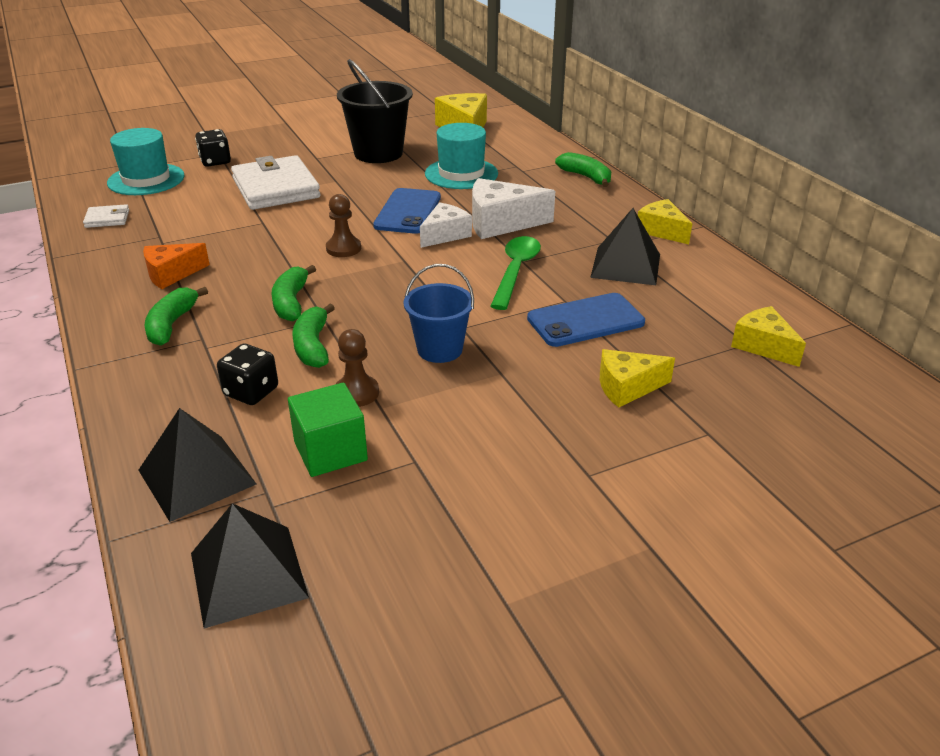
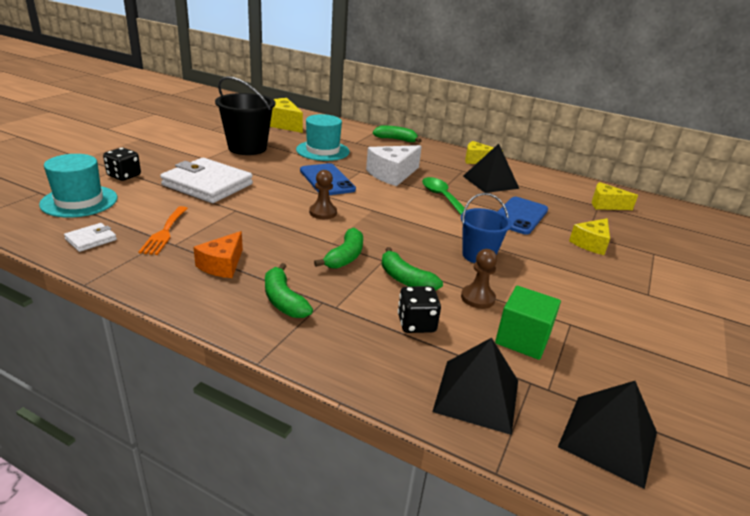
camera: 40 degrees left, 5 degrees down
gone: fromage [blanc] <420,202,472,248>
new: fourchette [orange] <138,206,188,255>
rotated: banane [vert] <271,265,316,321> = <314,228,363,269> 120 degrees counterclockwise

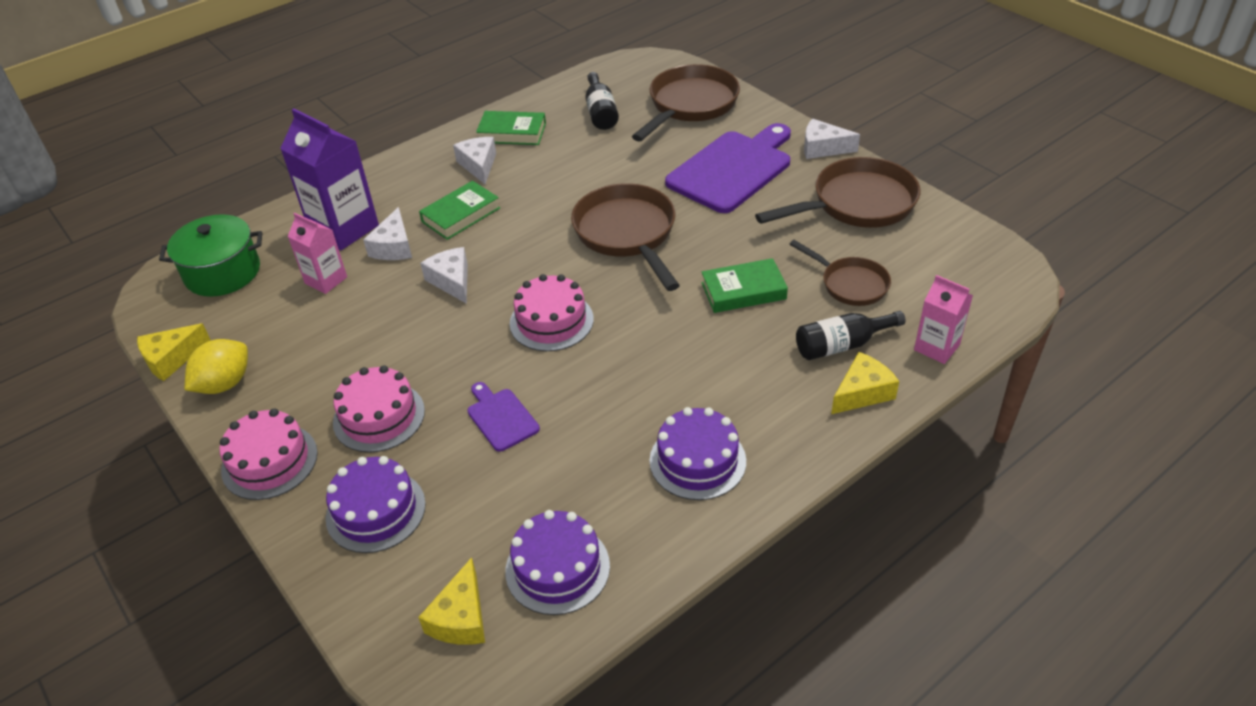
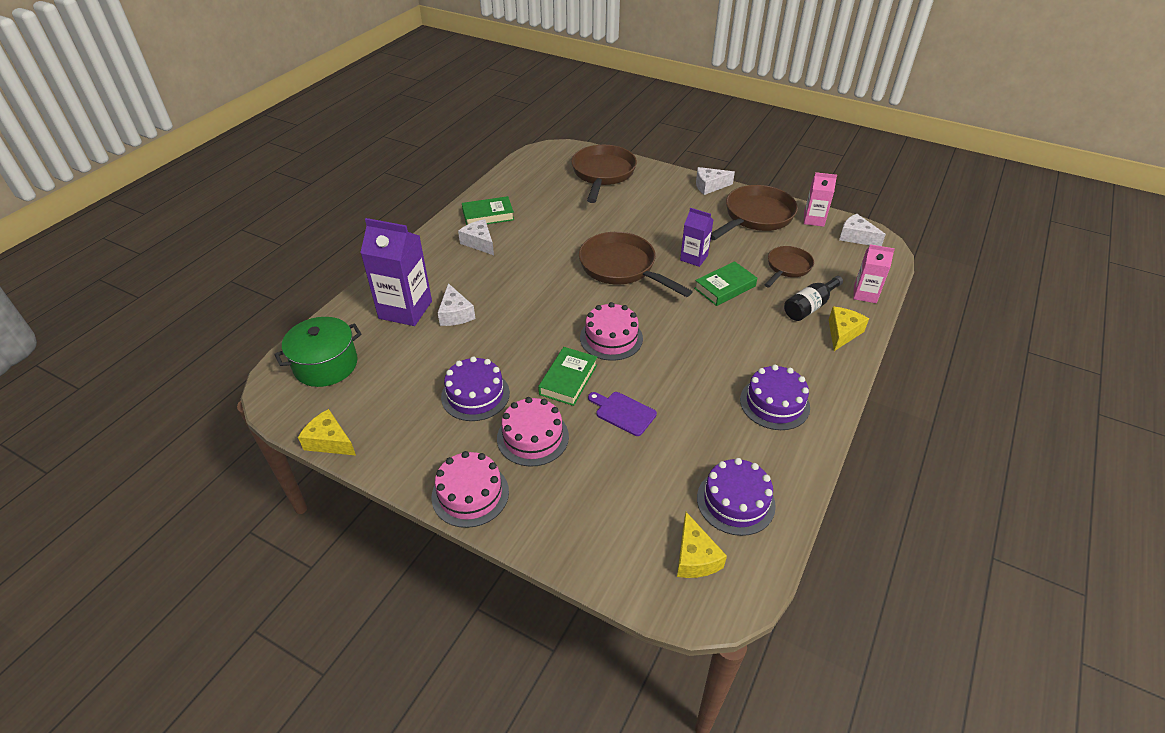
camera: 25 degrees left, 0 degrees up
gone: bouteille [noir] <585,72,619,130>; planche à découper [violet] <665,123,791,213>; citron [jaune] <185,339,248,394>
new: brique de lait [violet] <680,208,713,267>
shifted: livre [vert] <419,181,500,240> to <538,347,597,406>; brique de lait [rose] <287,213,347,294> to <804,172,837,227>; fromage [blanc] <420,247,468,304> to <839,214,886,246>; gâteau [violet] <326,456,426,553> to <441,356,510,421>
rotated: poêle [marron] <789,240,891,306> = <764,246,814,287> 75 degrees counterclockwise; fromage [jaune] <137,323,211,381> = <298,409,356,455> 90 degrees clockwise

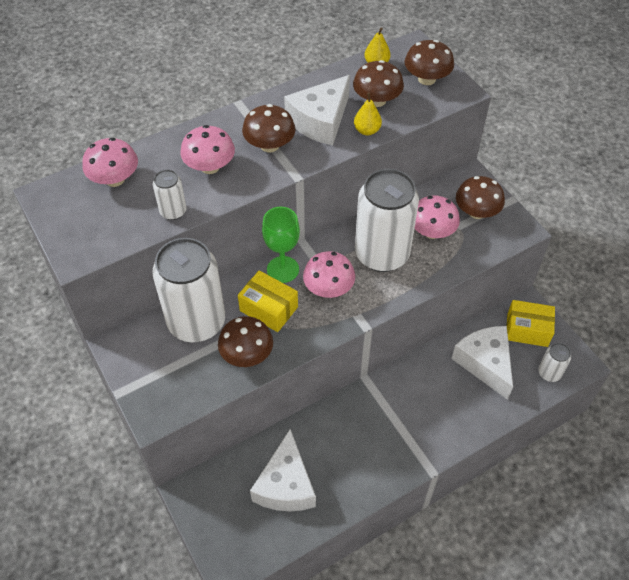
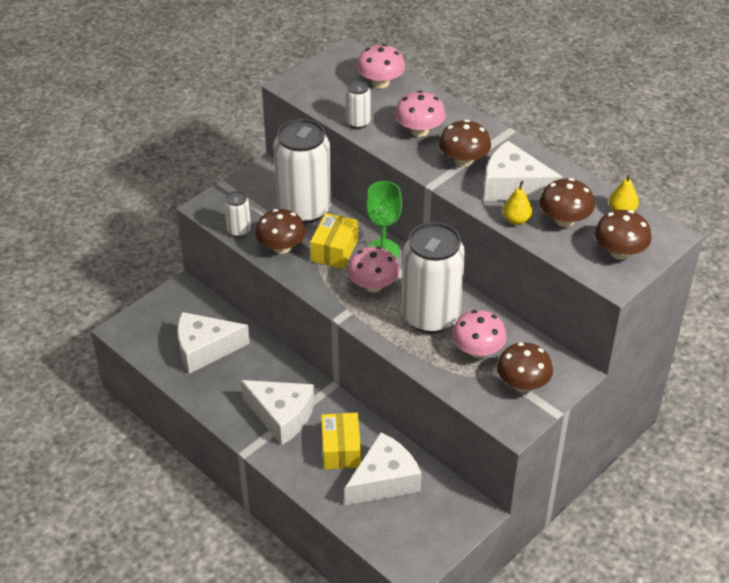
camera: 75 degrees right, 10 degrees down
new: fromage [blanc] <241,380,314,445>
shifted: boîte [jaune] <506,300,555,347> to <321,413,361,469>; canette [blanc] <538,343,571,382> to <224,191,251,237>

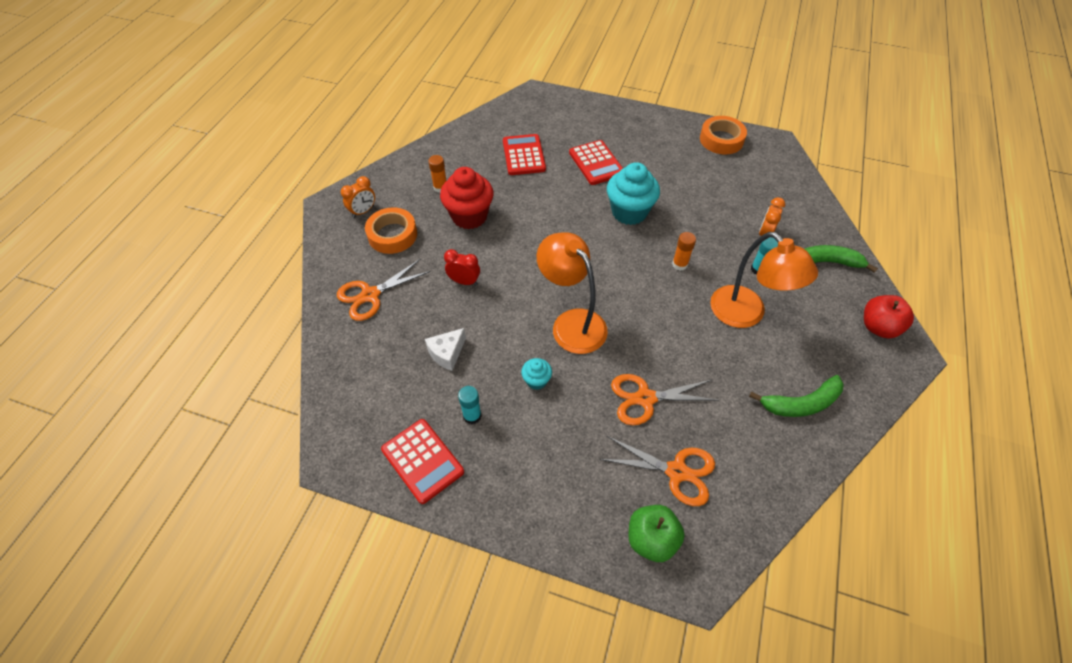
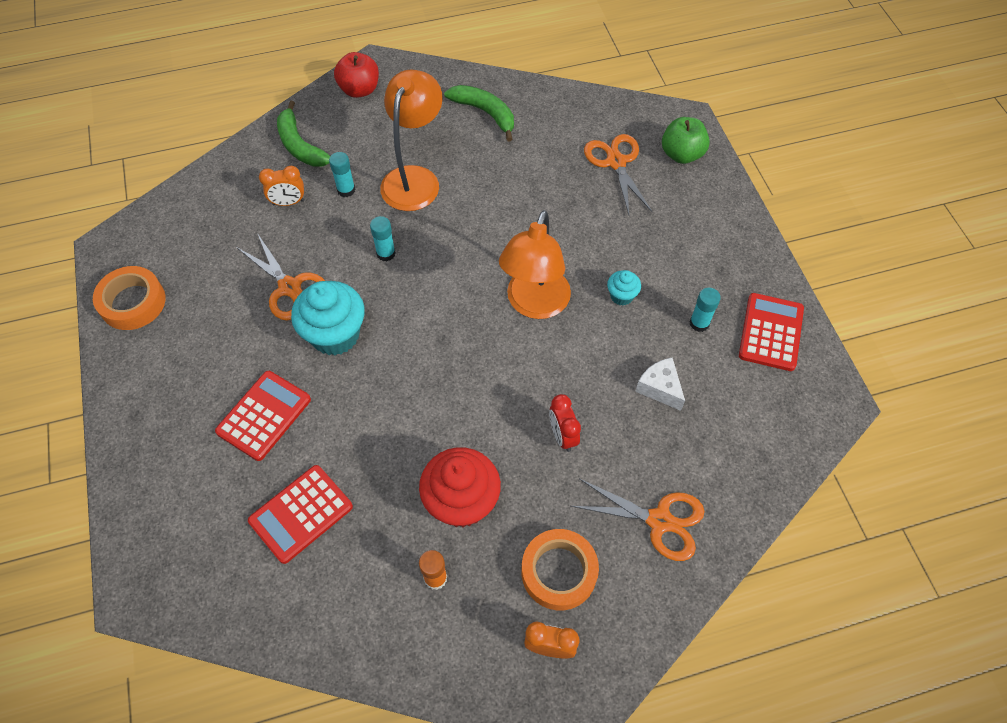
camera: 125 degrees left, 5 degrees up
shifted: ciseaux [orange] <611,374,719,425> to <236,233,325,321>
repainted: bâton de colle [orange] <672,232,696,271> to bâton de colle [turquoise] <370,216,396,262>
rotated: fromage [blanc] <425,328,466,371> = <635,357,685,411> 135 degrees counterclockwise

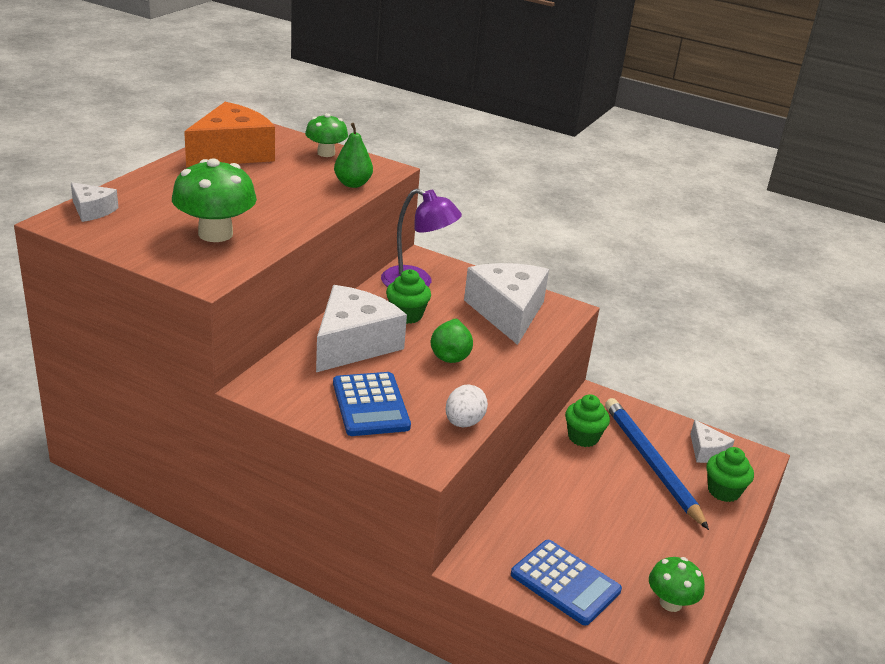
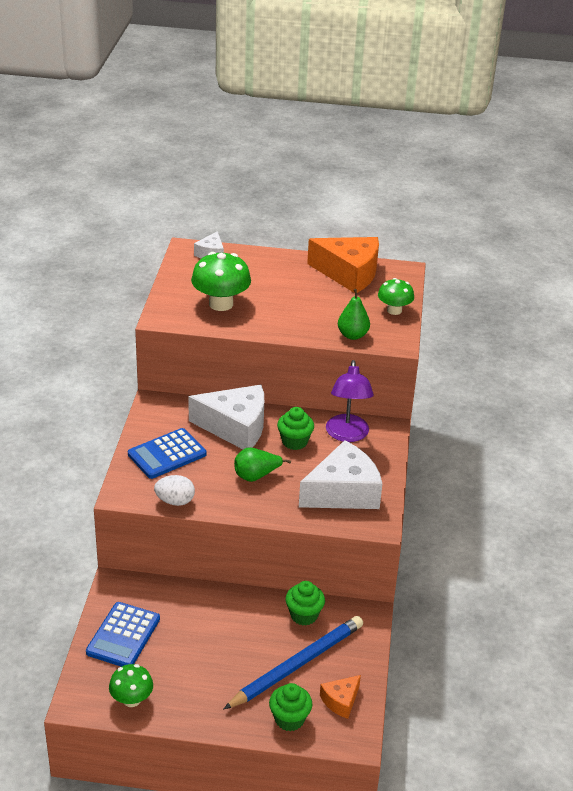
camera: 70 degrees right, 5 degrees up
repainted: fromage [blanc] <690,420,735,463> to fromage [orange] <320,675,361,719>

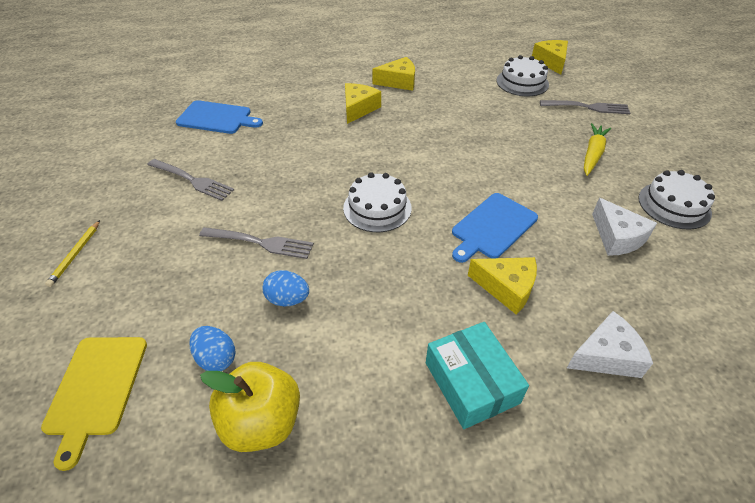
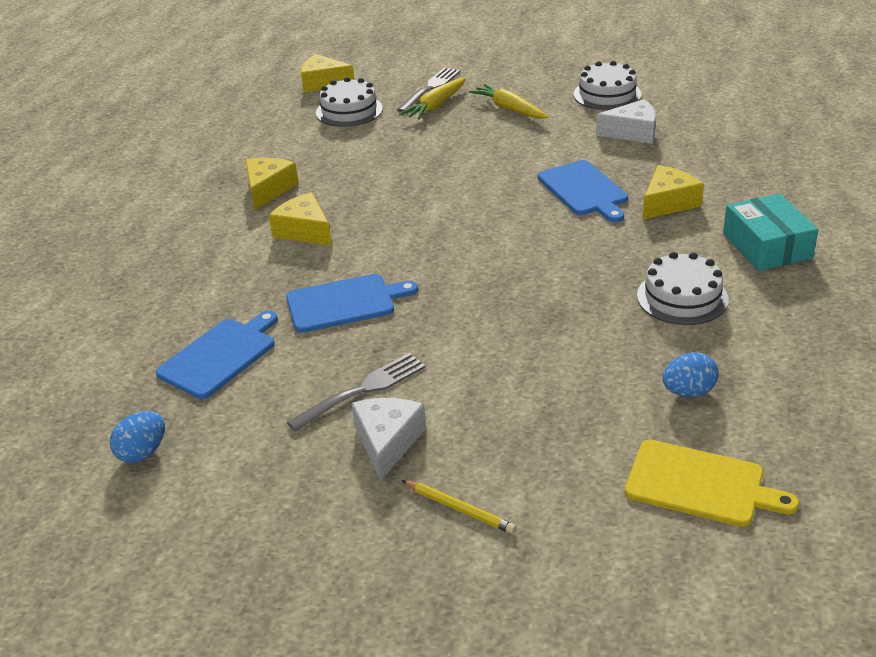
camera: 65 degrees left, 10 degrees down
gone: fourchette [gris] <199,227,314,259>; pomme [jaune] <200,362,300,452>
new: carotte [jaune] <400,77,466,120>; planche à découper [bleu] <286,274,418,333>
shifted: gâteau [blanc] <343,172,412,232> to <637,252,729,325>; œuf [bleu] <262,270,309,306> to <110,411,165,463>; fromage [blanc] <567,311,653,378> to <352,398,426,480>
rotated: boîte [turquoise] <426,322,529,429> = <723,193,818,271> 75 degrees clockwise

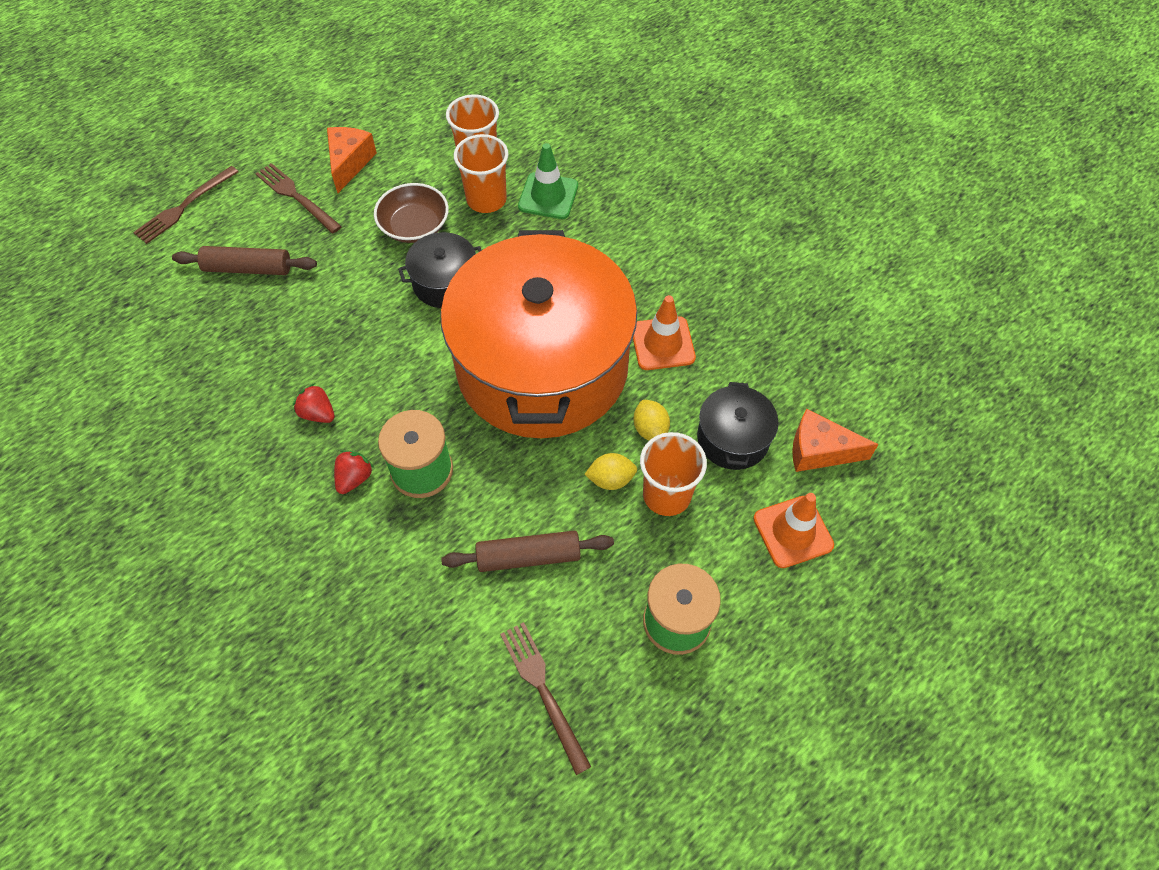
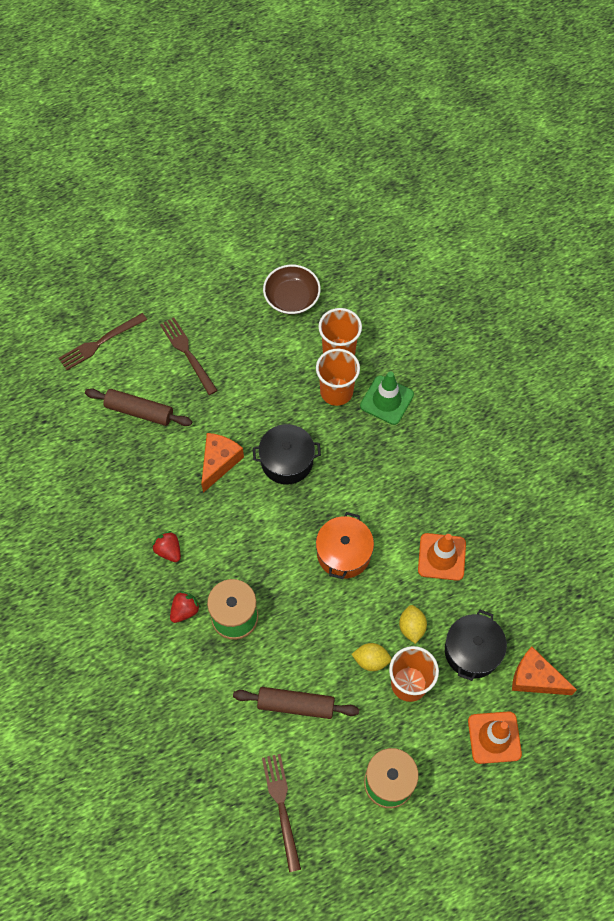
camera: 15 degrees right, 5 degrees up
shifted: fromage [orange] <327,127,377,193> to <201,433,244,493>; bol [marron] <374,183,449,243> to <263,265,321,315>
scaled: marmite [orange] <441,230,637,438> = <316,512,374,579> x0.40

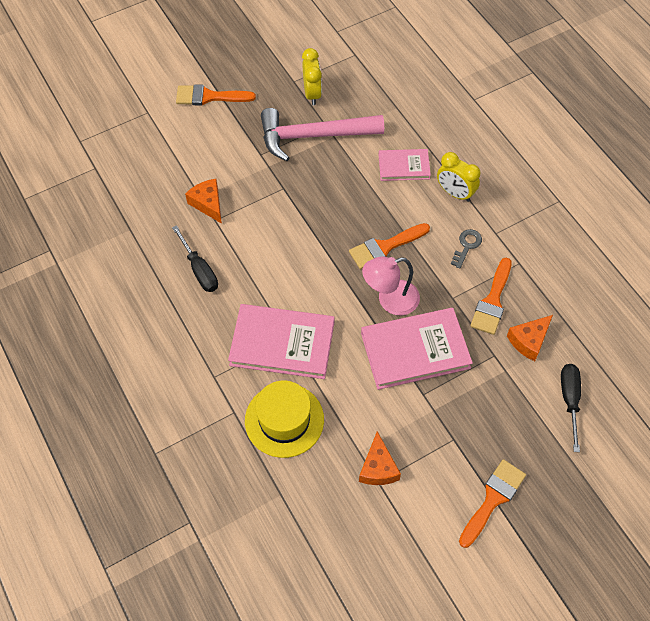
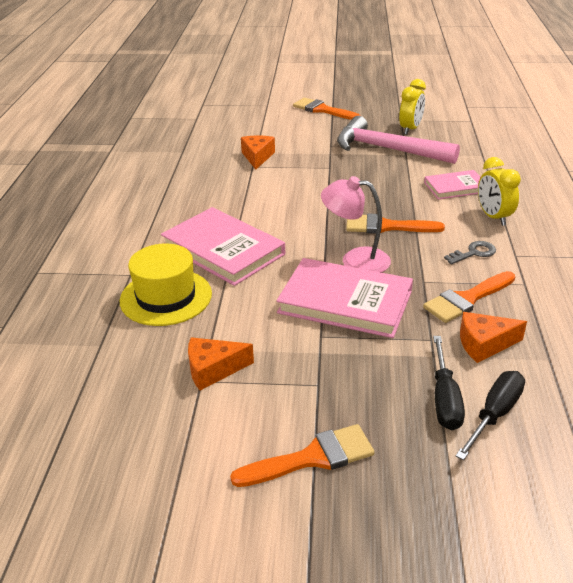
camera: 35 degrees right, 25 degrees down
shifted: tournevis [noir] <172,225,218,292> to <433,336,465,430>
rotated: livre [rose] <379,149,431,181> = <424,170,481,199> 45 degrees counterclockwise; fromage [orange] <359,431,401,485> = <188,337,254,390> 45 degrees clockwise

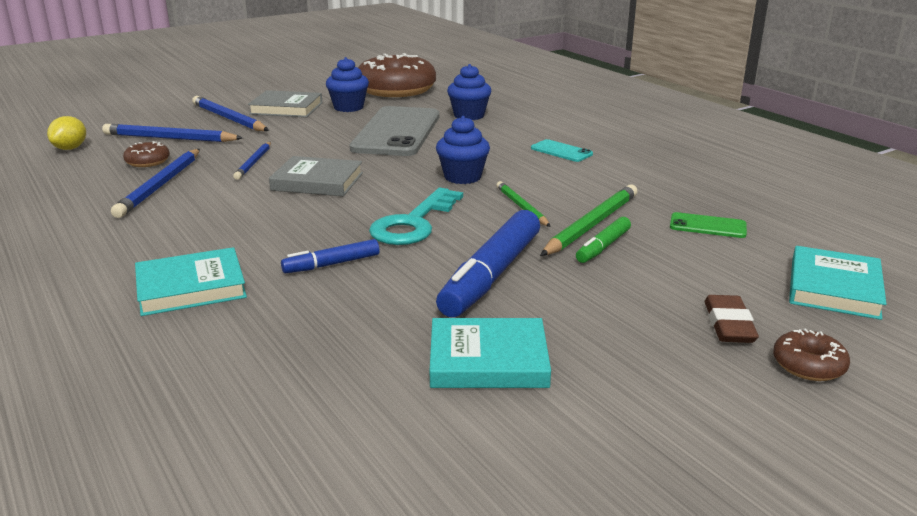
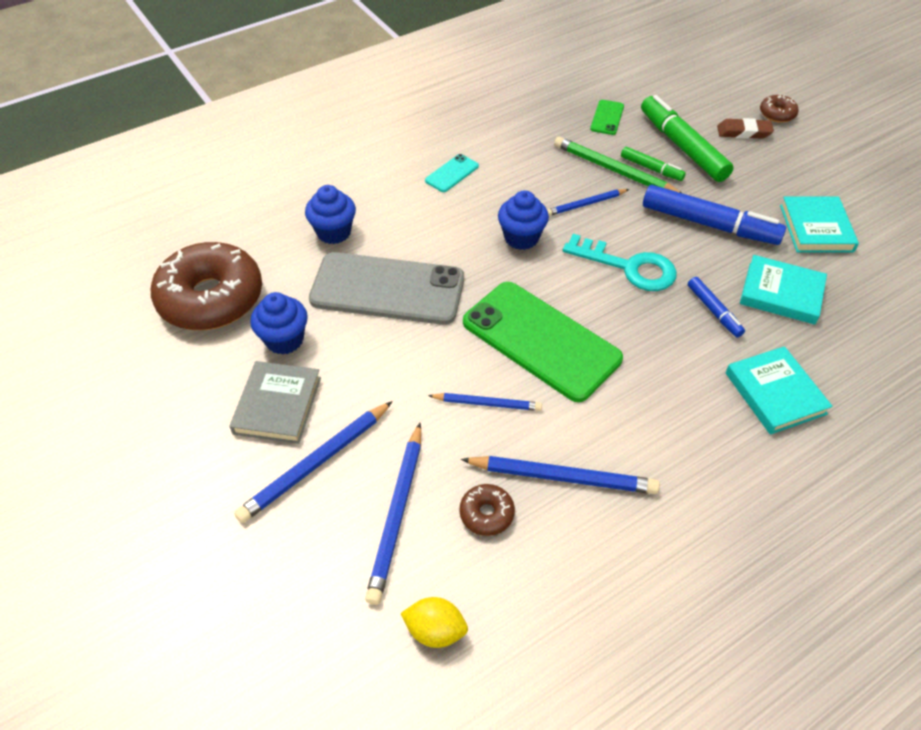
camera: 90 degrees left, 25 degrees up
new: feutre [vert] <641,95,734,182>
shifted: livre [turquoise] <789,246,886,320> to <740,255,827,325>
swapped: livre [gris] <269,156,363,196> to téléphone [vert] <463,282,623,402>
repainted: crayon [vert] <496,181,551,227> to crayon [bleu] <547,189,629,216>

